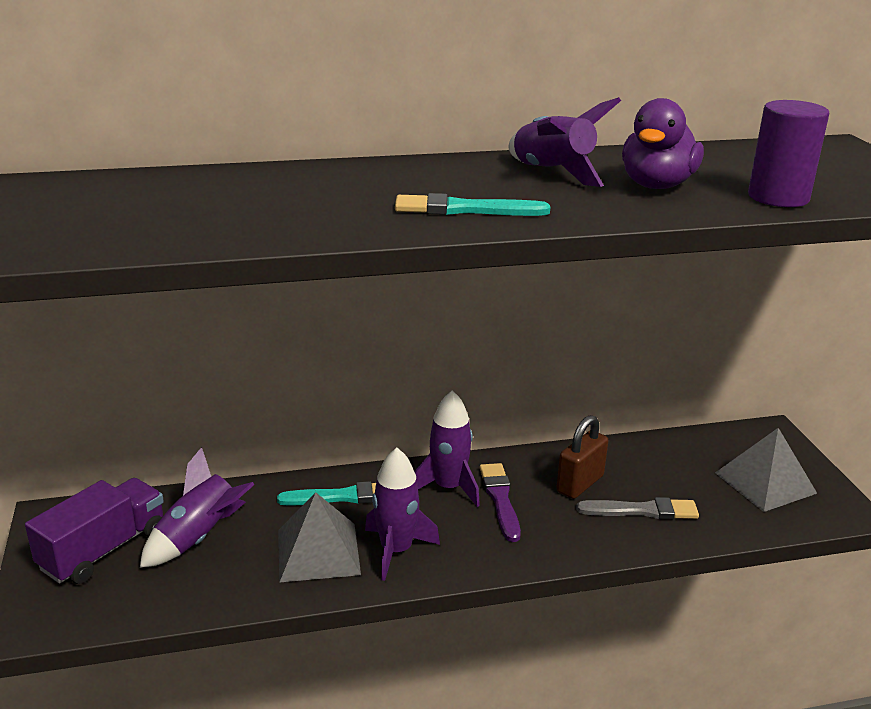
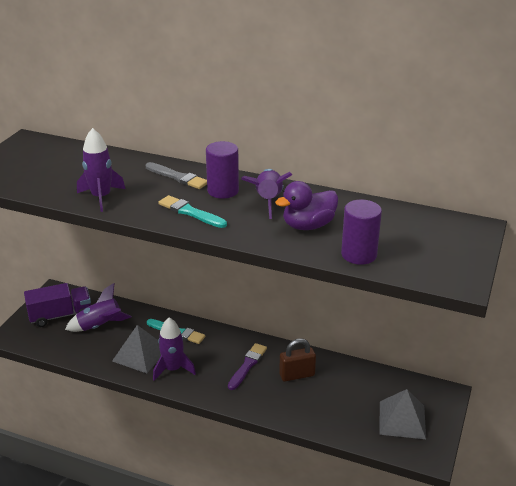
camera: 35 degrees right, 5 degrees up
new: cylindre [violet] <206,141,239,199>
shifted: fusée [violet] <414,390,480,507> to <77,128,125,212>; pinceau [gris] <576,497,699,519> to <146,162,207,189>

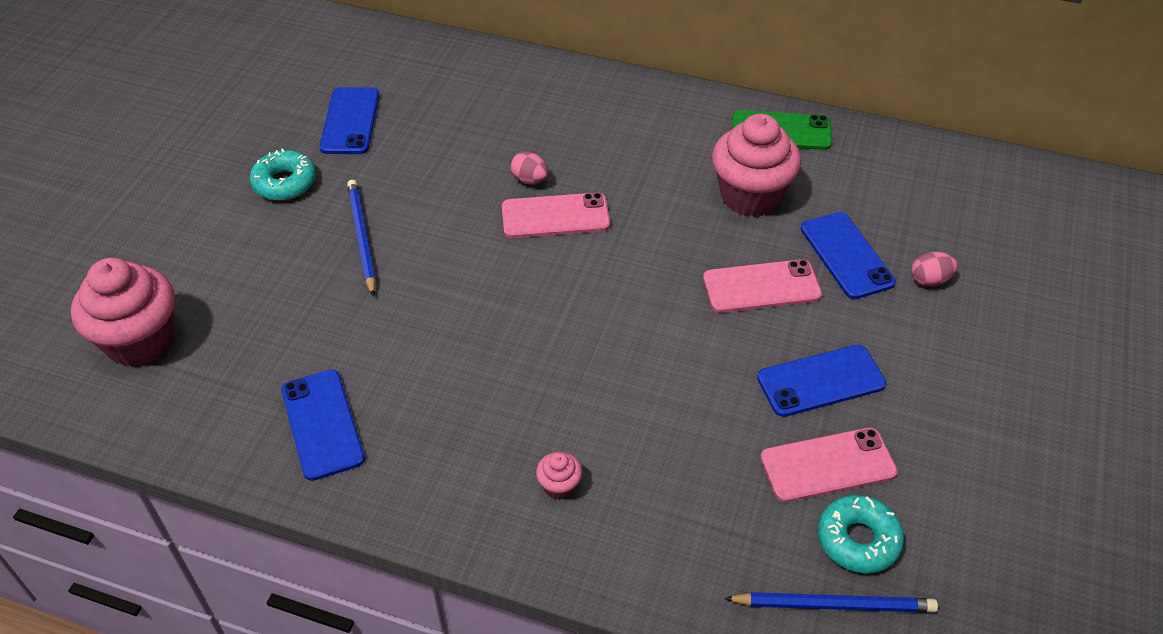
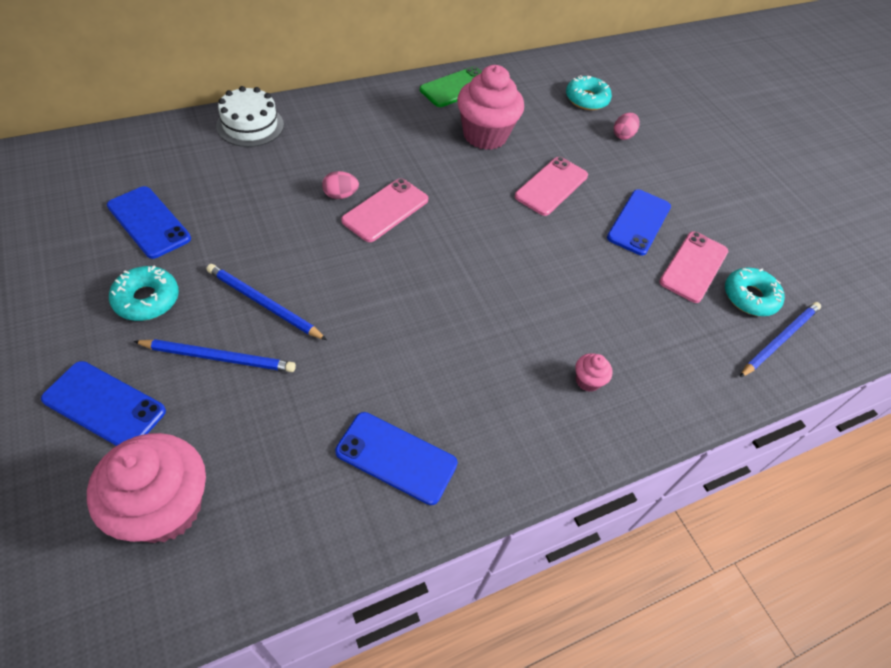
camera: 50 degrees left, 5 degrees up
new: beignet [turquoise] <566,75,612,110>; gâteau [blanc] <216,86,284,147>; crayon [bleu] <133,339,296,372>
shifted: téléphone [bleu] <801,212,896,299> to <41,361,166,446>

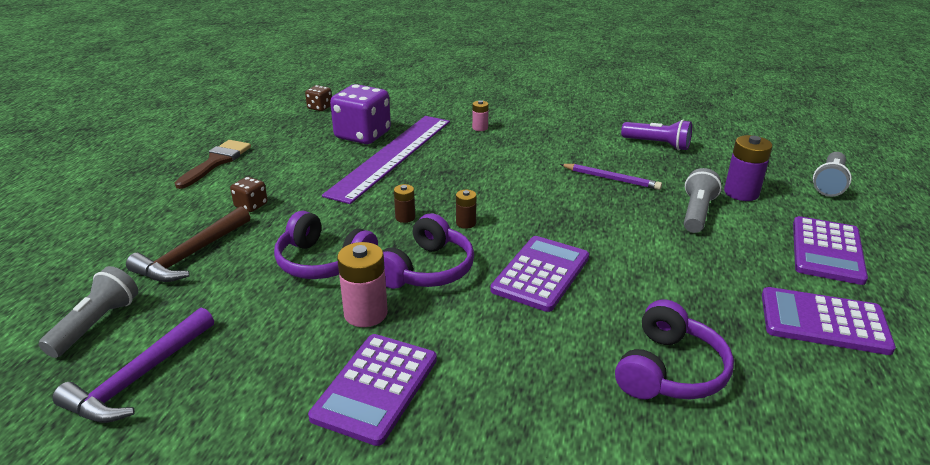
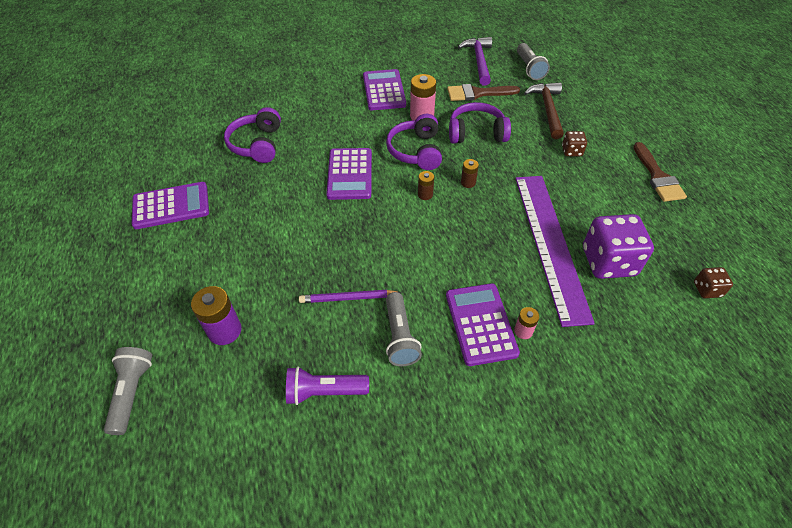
camera: 150 degrees right, 20 degrees up
new: pinceau [marron] <447,84,520,101>
shifted: lampe de poche [gris] <684,168,722,233> to <386,292,422,366>; calculatrice [violet] <793,216,868,285> to <446,283,520,366>

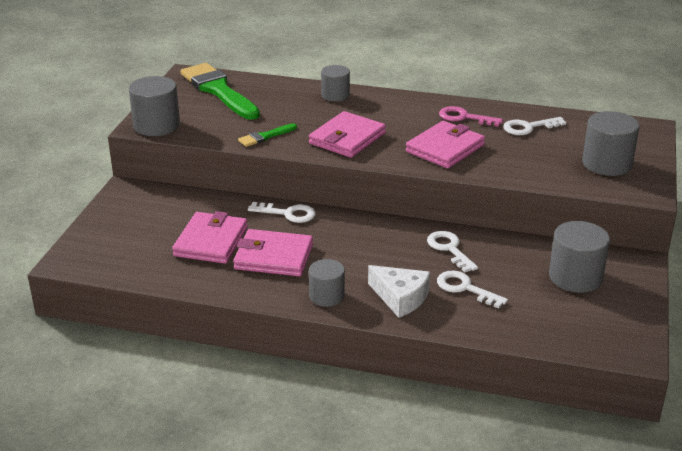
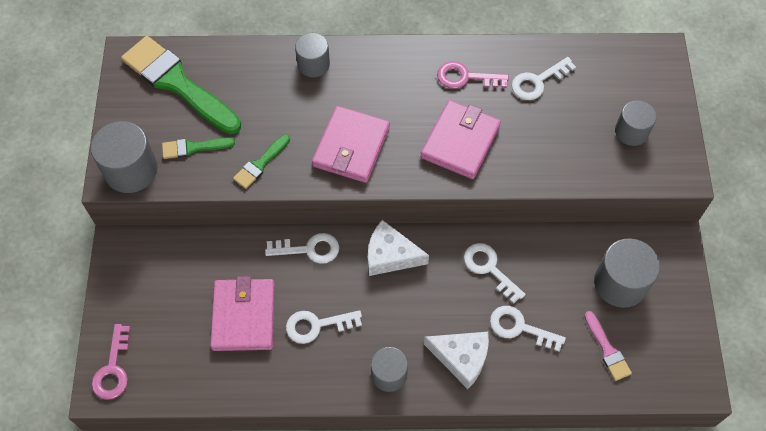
camera: 15 degrees left, 30 degrees up
new: pinceau [vert] <162,138,235,159>; fromage [blanc] <368,220,429,276>; pinceau [rose] <584,311,632,381>; clé [rose] <92,324,130,400>
swapped: portefeuille [rose] <233,229,313,276> to clé [blanc] <286,310,362,344>
scaled: cylindre [gris] <582,111,640,176> = <615,100,657,146> x0.65

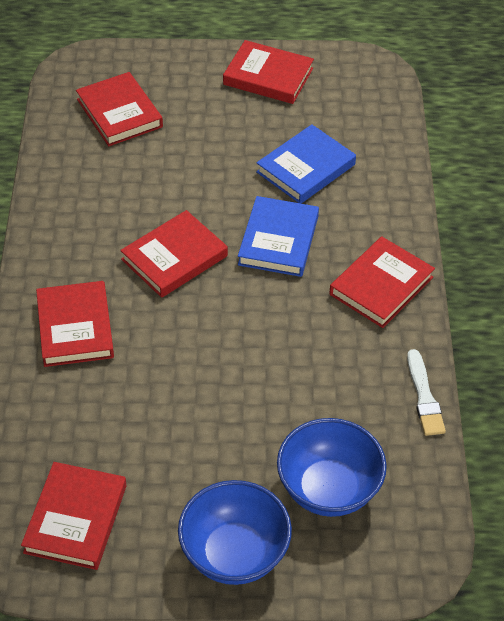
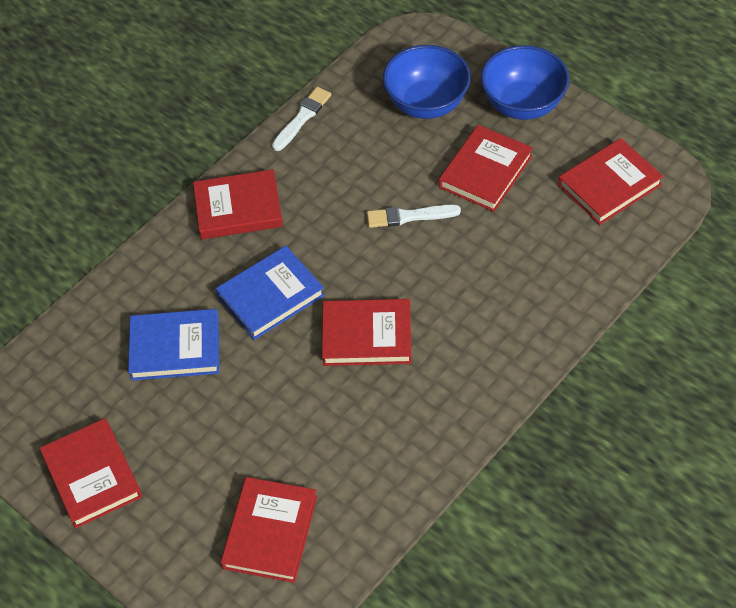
camera: 135 degrees left, 5 degrees up
new: pinceau [blanc] <367,204,461,228>
shifted: livre [rouge] <36,281,114,367> to <439,125,533,212>

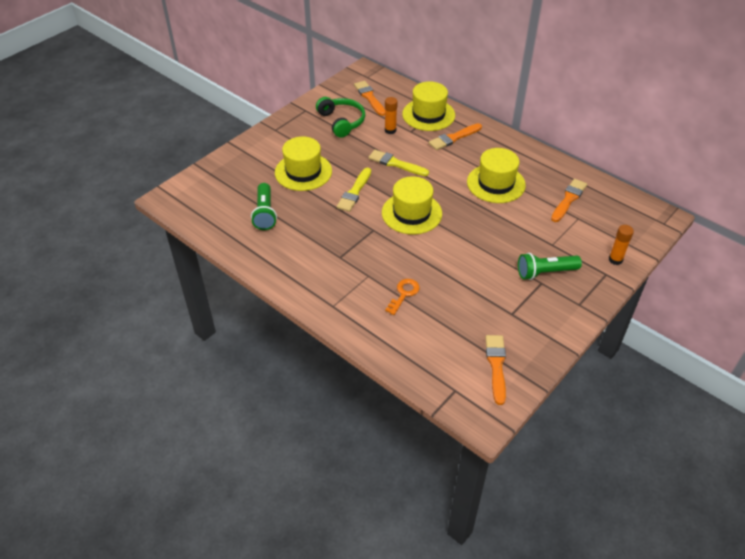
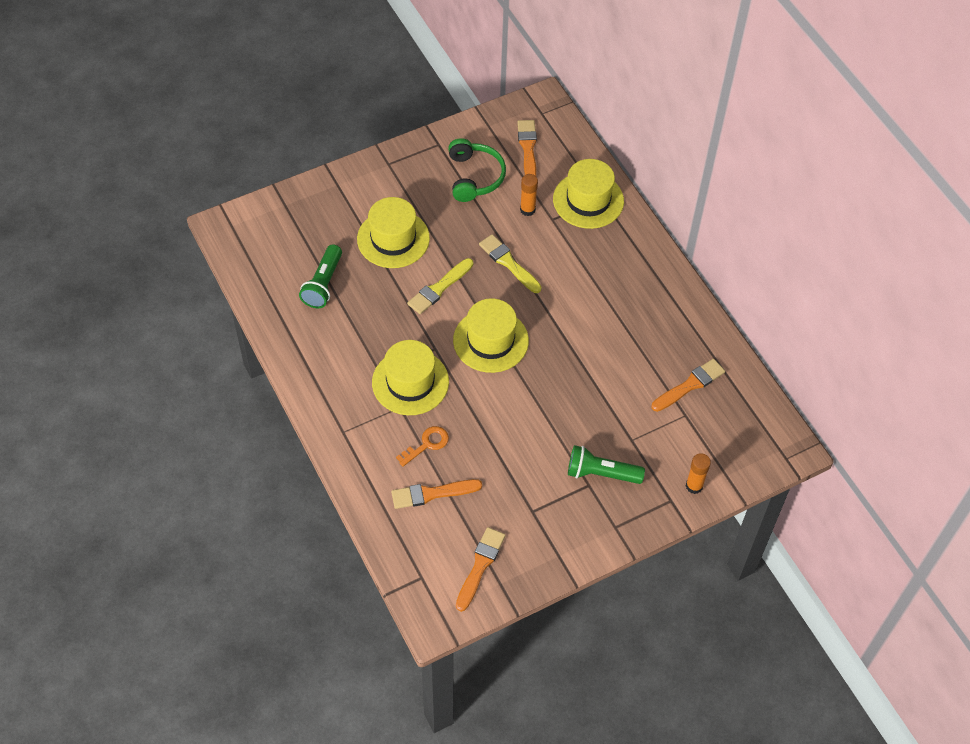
camera: 20 degrees right, 10 degrees up
shifted: pinceau [orange] <429,123,482,150> to <391,479,482,509>; chapeau [jaune] <467,148,526,203> to <372,340,449,415>

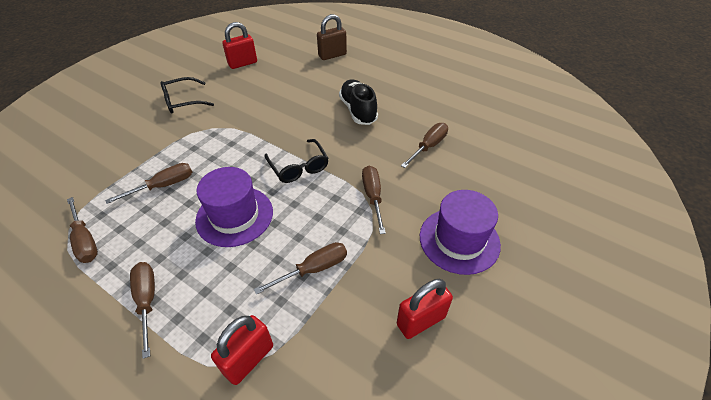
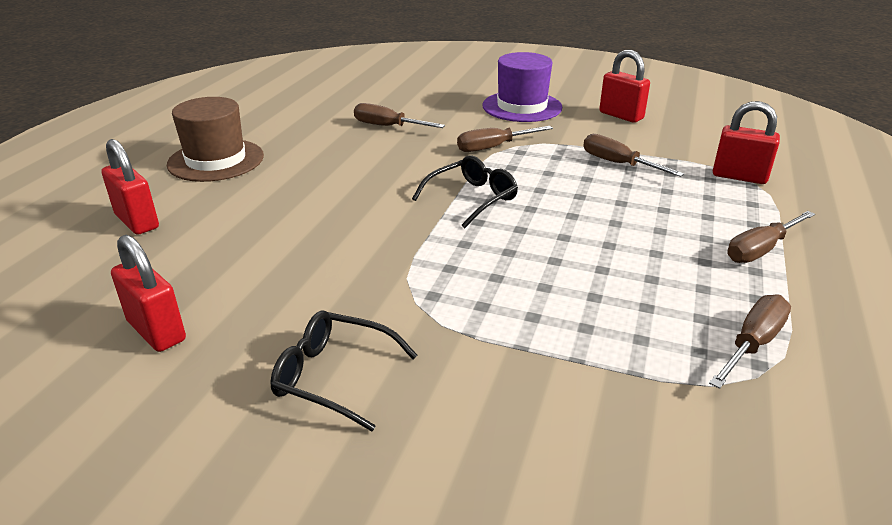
camera: 105 degrees left, 15 degrees down
gone: chaussure [noir] <339,79,378,125>; tournevis [marron] <105,163,192,204>; chapeau [violet] <195,167,273,247>
new: chapeau [marron] <167,97,264,182>
repainted: cadenas [marron] <317,14,347,60> to cadenas [rouge] <102,139,159,235>
rotated: lunettes [noir] <160,77,214,113> = <270,311,418,431> 150 degrees clockwise

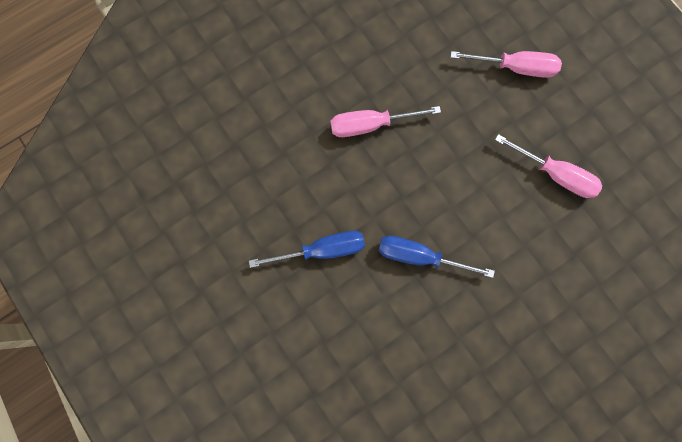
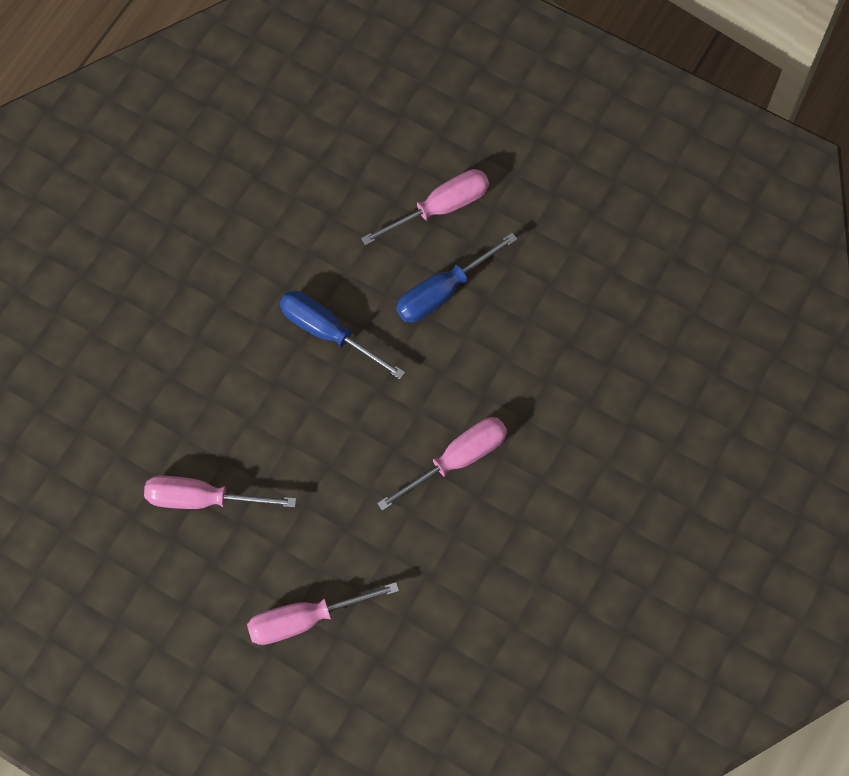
camera: 155 degrees right, 10 degrees down
new: tournevis [rose] <361,169,489,246>
rotated: tournevis [bleu] <379,236,495,278> = <280,291,405,379> 135 degrees counterclockwise

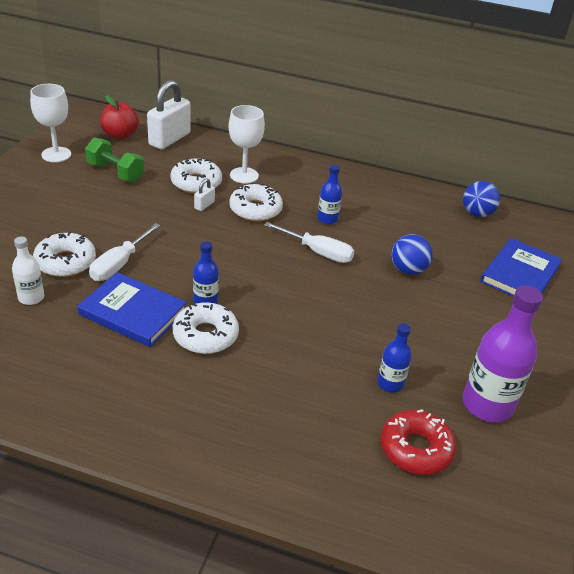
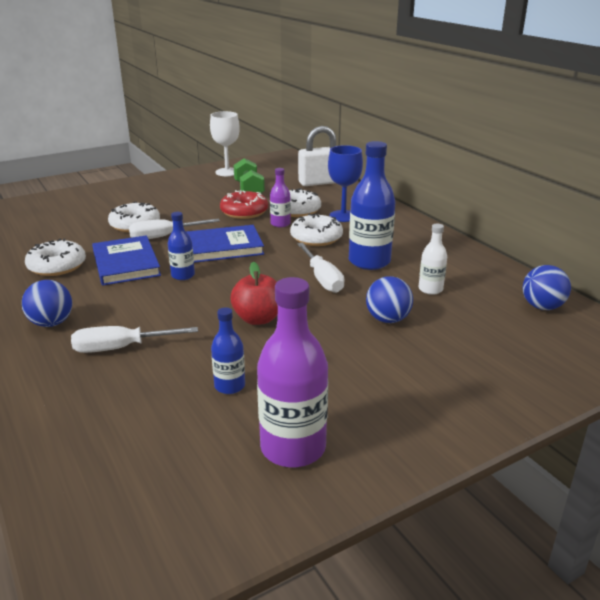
camera: 45 degrees right, 10 degrees down
new: balle [bleu] <22,280,72,327>; tournevis [blanc] <71,326,198,353>
shifted: pomme [rouge] <100,95,139,140> to <230,262,278,325>; bouteille [blanc] <12,237,44,305> to <419,223,447,295>; livre [bleu] <480,238,562,297> to <186,225,264,263>; beignet [blanc] <173,302,239,354> to <25,239,86,276>; beignet [rouge] <381,409,456,475> to <220,190,268,219>
swapped: cadenas [blanc] <194,178,215,211> to bouteille [violet] <270,168,291,227>
repainted: verre à pied [blanc] <229,105,265,184> to verre à pied [bleu] <328,145,363,222>
scaled: bouteille [bleu] <317,165,342,224> = <349,141,395,270> x1.87

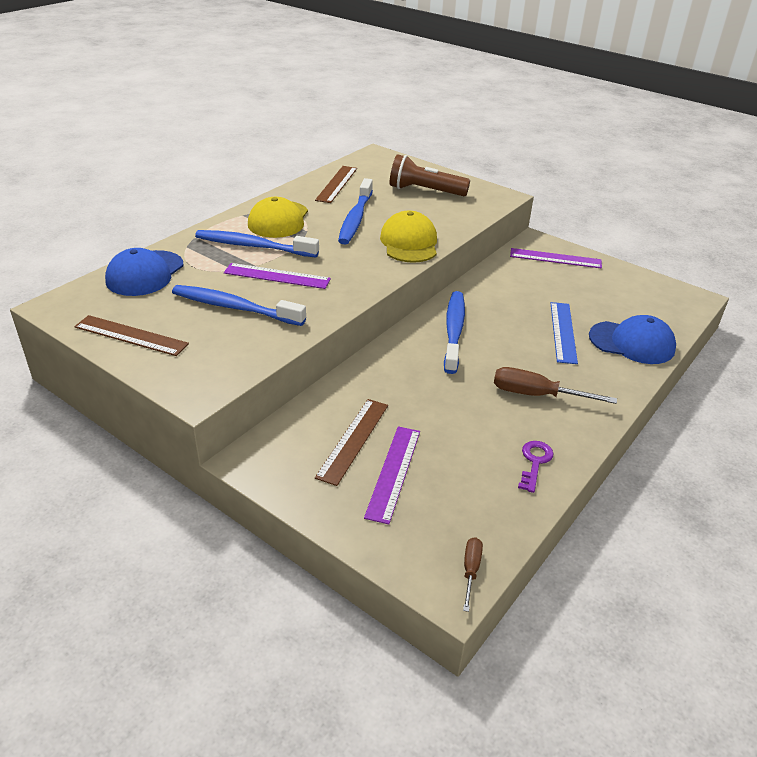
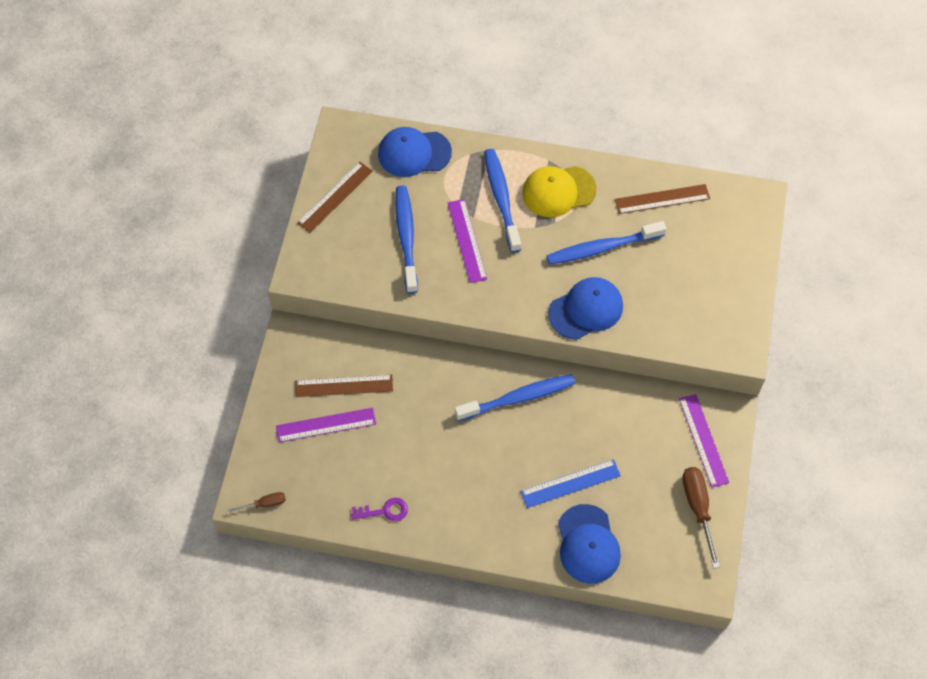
camera: 65 degrees right, 25 degrees up
gone: lampe de poche [marron] <390,154,470,196>
shifted: tournevis [marron] <494,367,617,404> to <682,467,720,569>
repainted: casquette [jaune] <380,211,437,263> to casquette [bleu] <548,277,623,340>
rotated: règle [marron] <74,315,189,356> = <297,162,373,233> 45 degrees clockwise

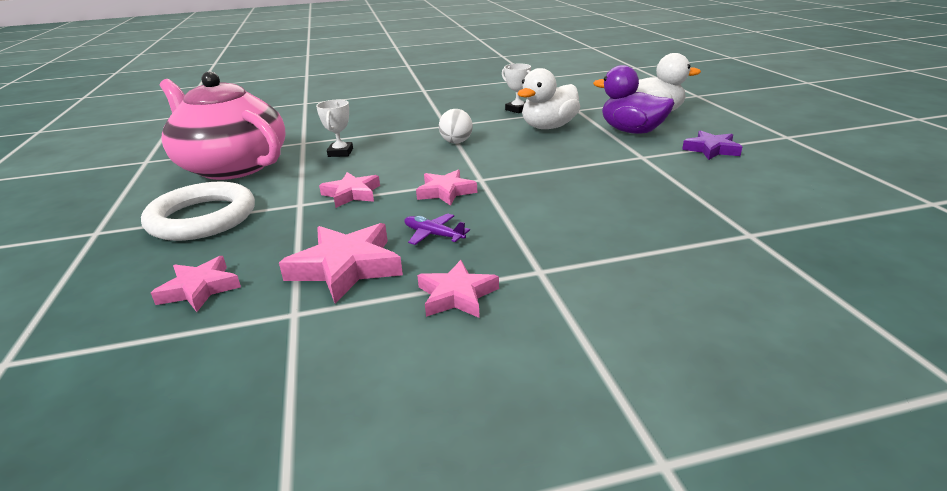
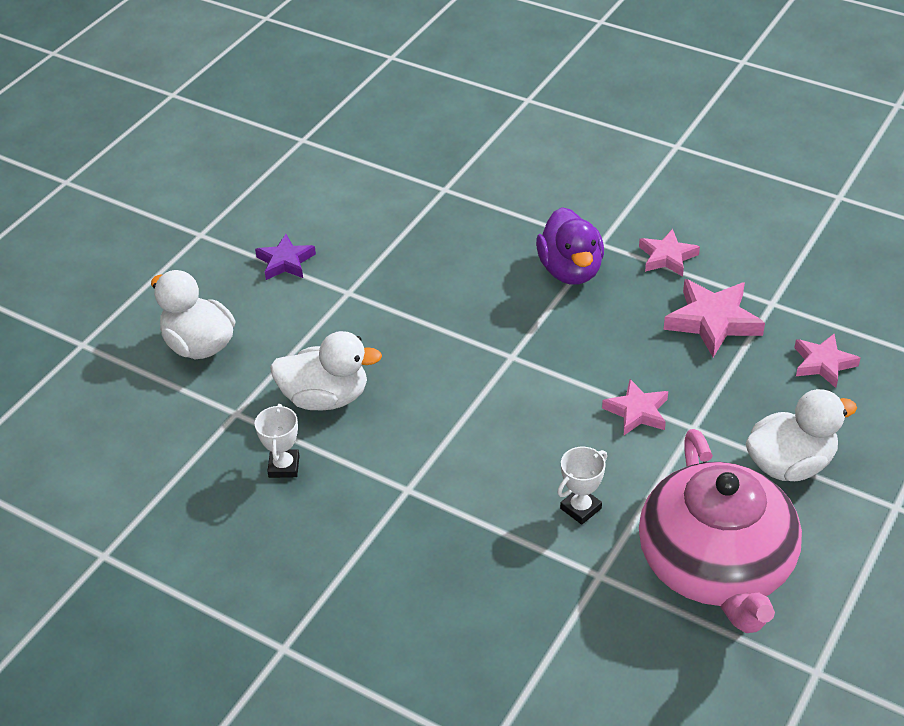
camera: 135 degrees left, 15 degrees up
gone: balle [blanc] <439,109,473,144>; étoile [rose] <416,170,477,206>; avion [violet] <404,214,470,245>
shifted: canard [violet] <593,65,674,134> to <536,207,604,285>
swapped: anneau [blanc] <141,182,255,241> to canard [blanc] <746,389,857,481>

